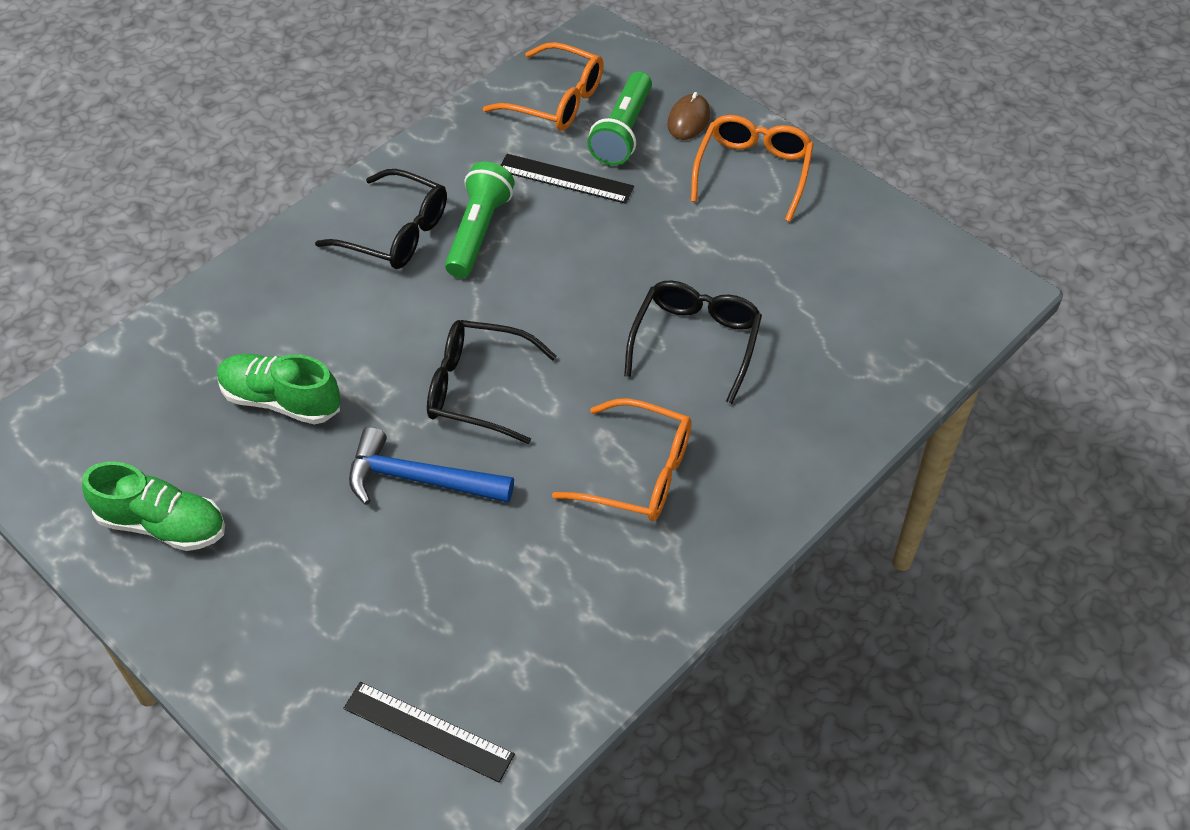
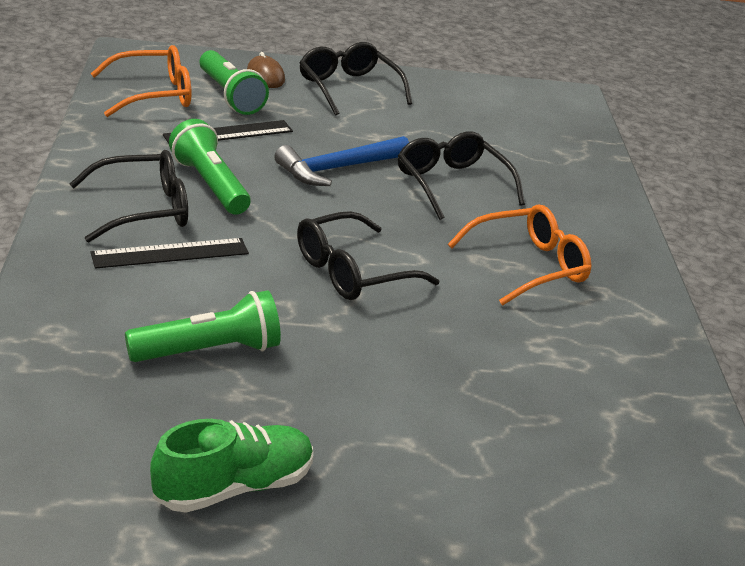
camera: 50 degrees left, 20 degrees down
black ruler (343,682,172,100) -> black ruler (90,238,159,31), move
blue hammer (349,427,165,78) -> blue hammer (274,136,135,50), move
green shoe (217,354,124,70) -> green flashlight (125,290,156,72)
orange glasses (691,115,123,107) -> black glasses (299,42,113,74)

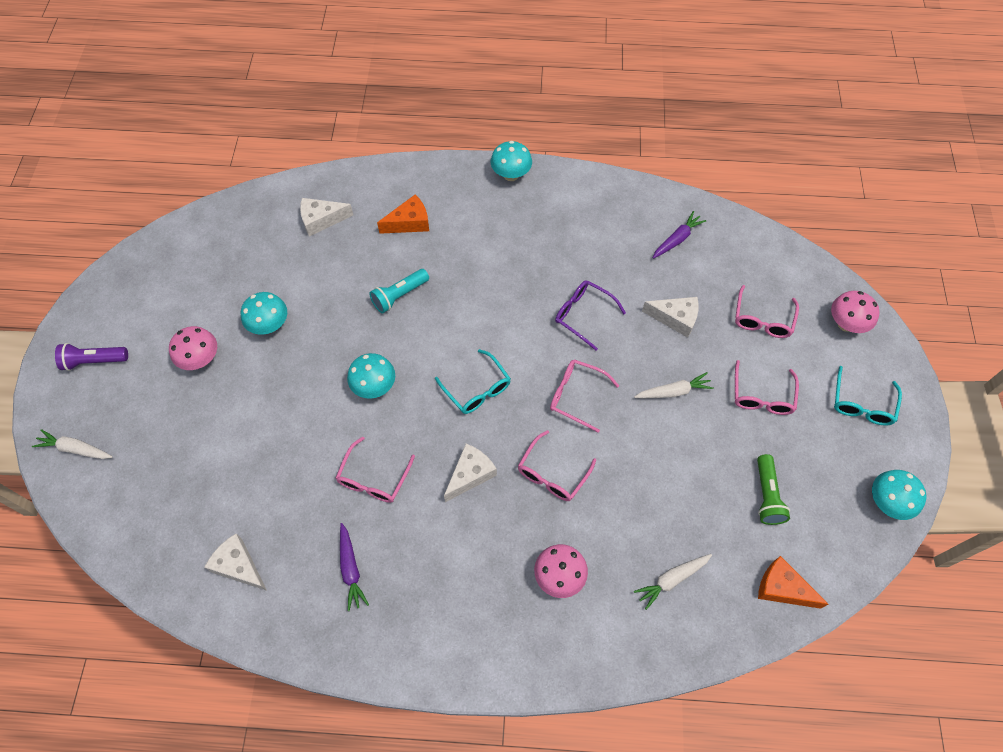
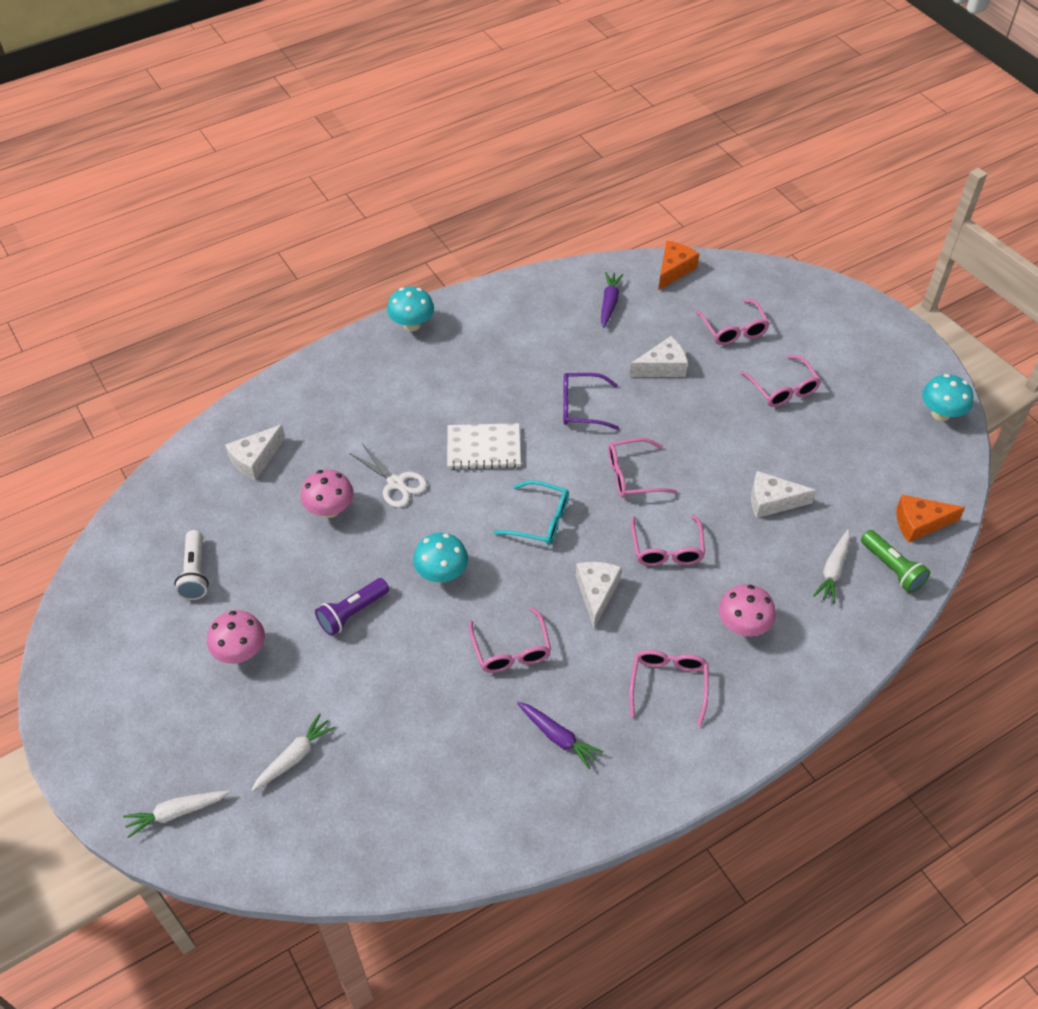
camera: 35 degrees left, 10 degrees down
turquoise mushroom (241,292,46,43) -> none
turquoise glasses (834,366,68,60) -> none
none -> white flashlight (174,530,35,70)
none -> white notebook (447,423,74,47)
none -> pink glasses (629,650,80,76)
purple flashlight (55,343,73,28) -> purple flashlight (315,578,74,58), move
white cheese (204,534,63,57) -> white cheese (751,471,65,47), move
orange cheese (377,195,52,39) -> orange cheese (658,241,41,50), move
white carrot (634,372,80,26) -> white carrot (251,713,85,79), move
green flashlight (757,454,33,71) -> green flashlight (861,530,69,63), move
pink mushroom (831,291,49,42) -> pink mushroom (301,469,53,49), move
turquoise flashlight (369,269,60,44) -> white scissors (349,443,78,65)

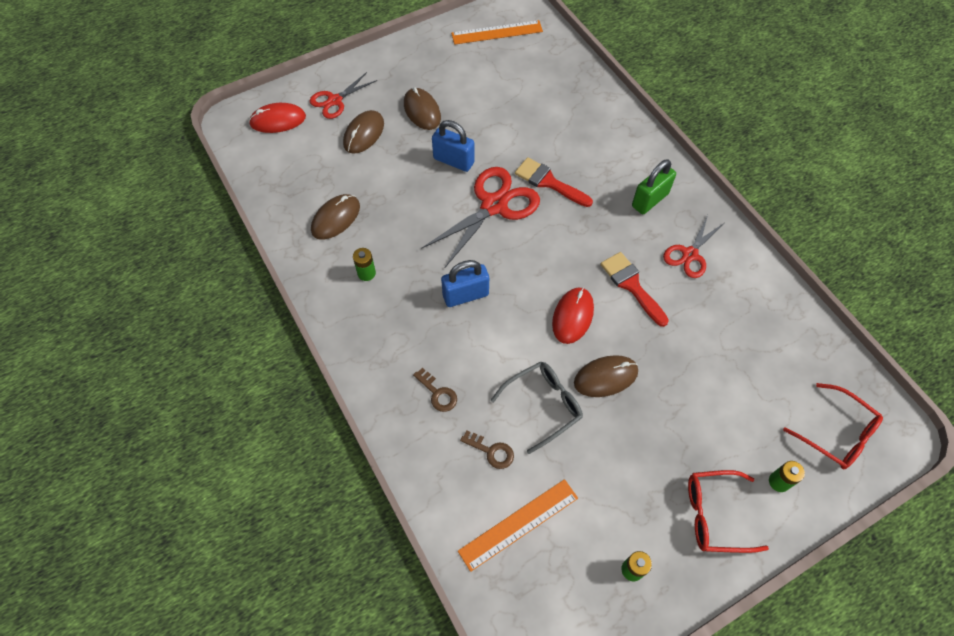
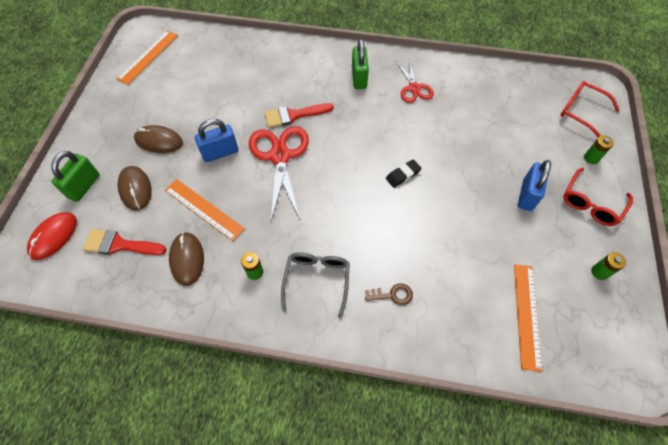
camera: 50 degrees left, 0 degrees up
brown key (460,431,54,38) -> none
brown mouse (574,355,64,42) -> none
none -> orange ruler (165,179,80,62)
blue padlock (441,260,48,47) -> blue padlock (518,160,33,51), move
grey glasses (491,361,92,93) -> grey glasses (281,252,69,67), move
red brush (600,252,69,75) -> red brush (83,229,84,26), move
red scissors (310,72,67,47) -> green padlock (51,151,49,51)
red mouse (552,287,42,57) -> black eraser (386,159,36,29)
red glasses (783,383,100,86) -> red glasses (560,81,60,56), 135 degrees counterclockwise

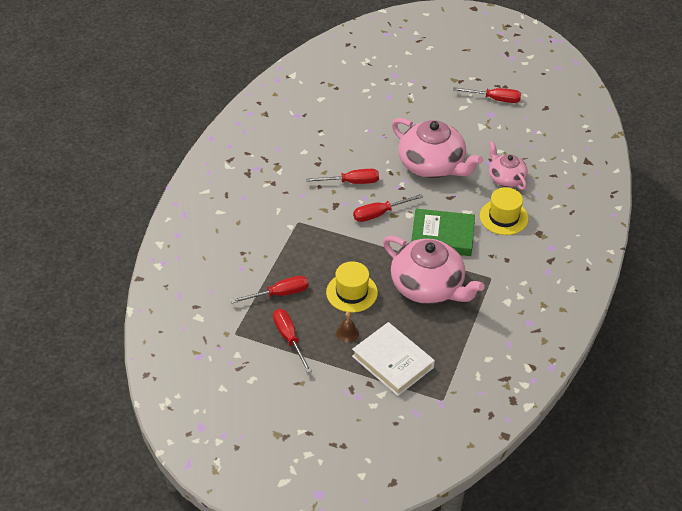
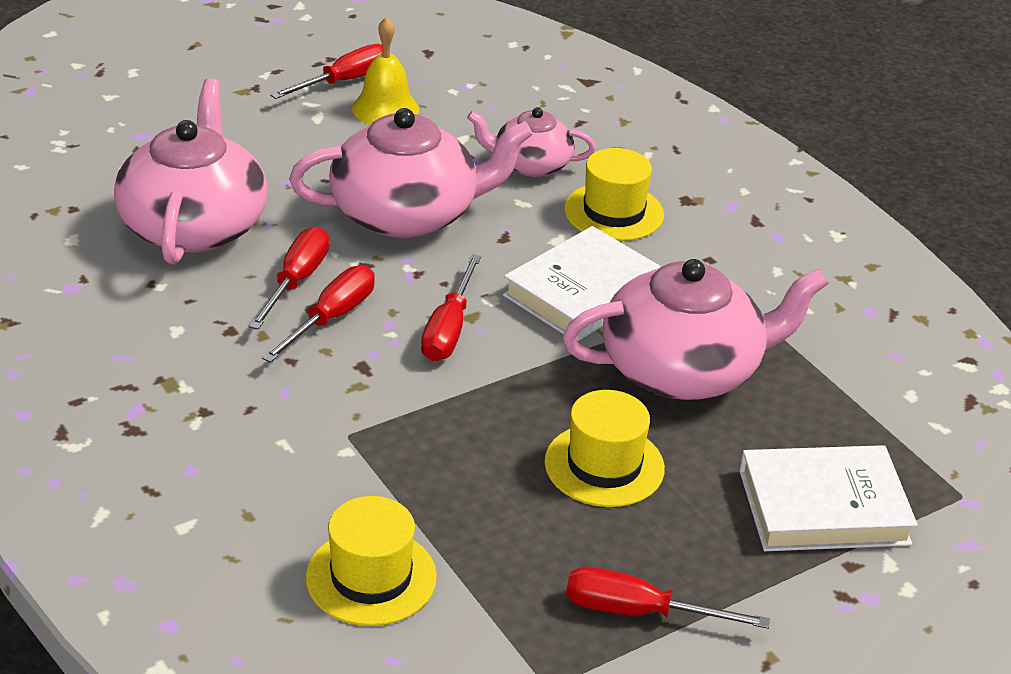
camera: 55 degrees left, 10 degrees down
brown bell (336,311,23,32) -> none
none -> pink teapot (114,78,153,187)
none -> yellow hat (306,496,131,130)
none -> yellow bell (352,16,67,109)
red screwdriver (231,276,78,28) -> red screwdriver (249,227,80,103), move
green book (411,209,64,47) -> white book (503,226,159,115)

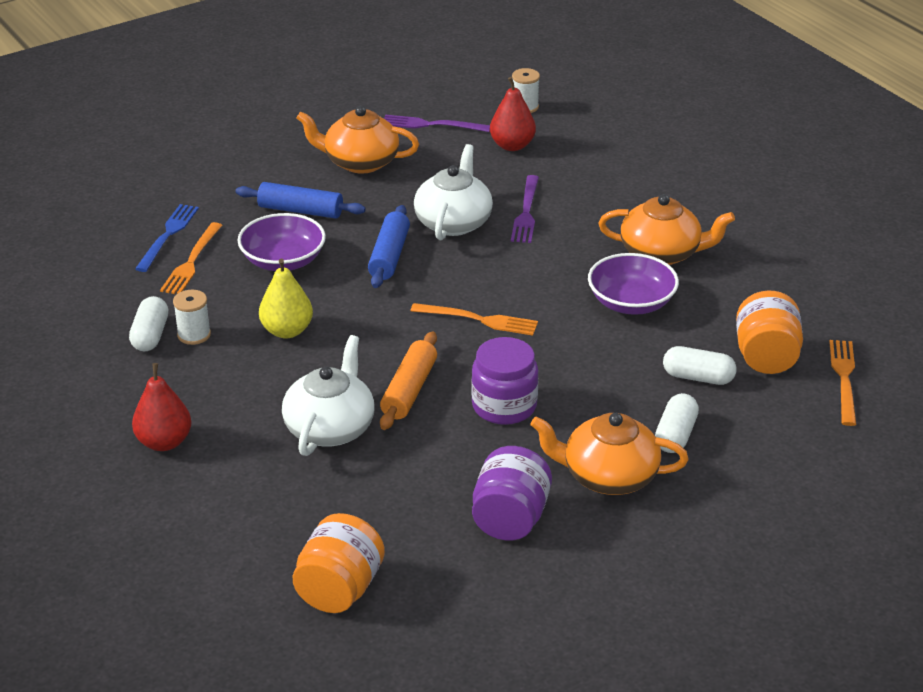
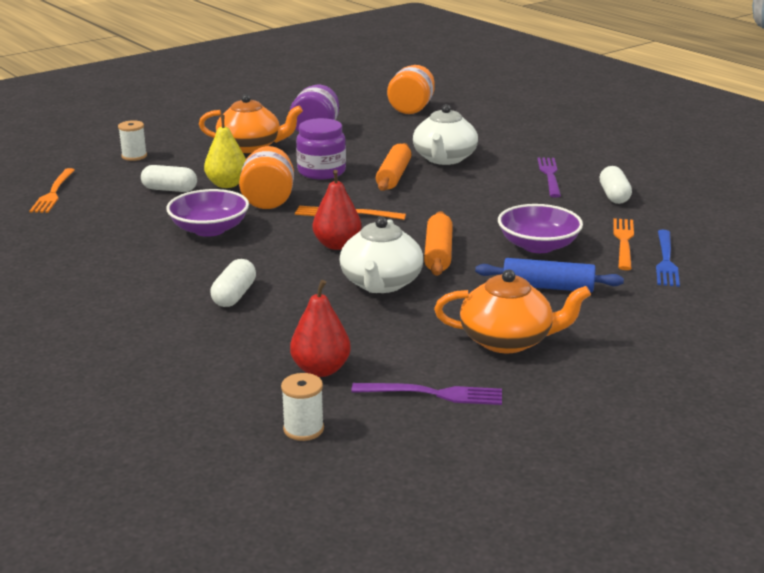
camera: 175 degrees right, 10 degrees down
orange teapot (598,194,137,71) -> none
red pear (132,363,59,88) -> red pear (313,170,49,80), move
white spool (173,290,38,55) -> white spool (118,120,29,41), move
yellow pear (259,258,54,81) -> yellow pear (204,115,42,73), move
purple fork (511,175,28,68) -> purple fork (537,158,24,40), move
white capsule (655,393,44,60) -> white capsule (210,259,46,48), move
orange jar (736,291,67,83) -> orange jar (239,146,55,63), move
blue rolling pin (368,205,42,83) -> orange rolling pin (424,211,29,65)

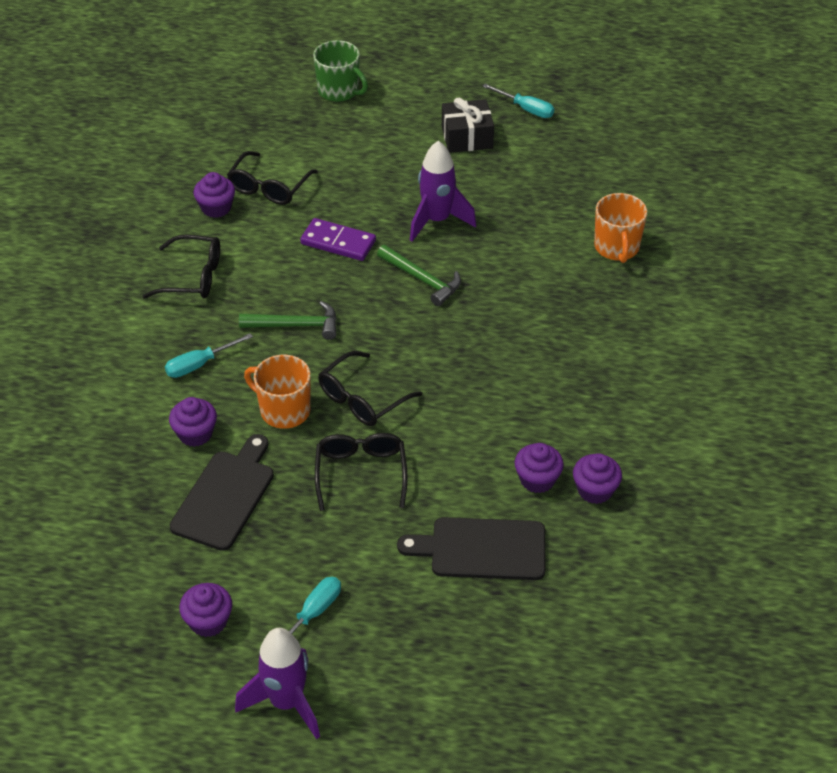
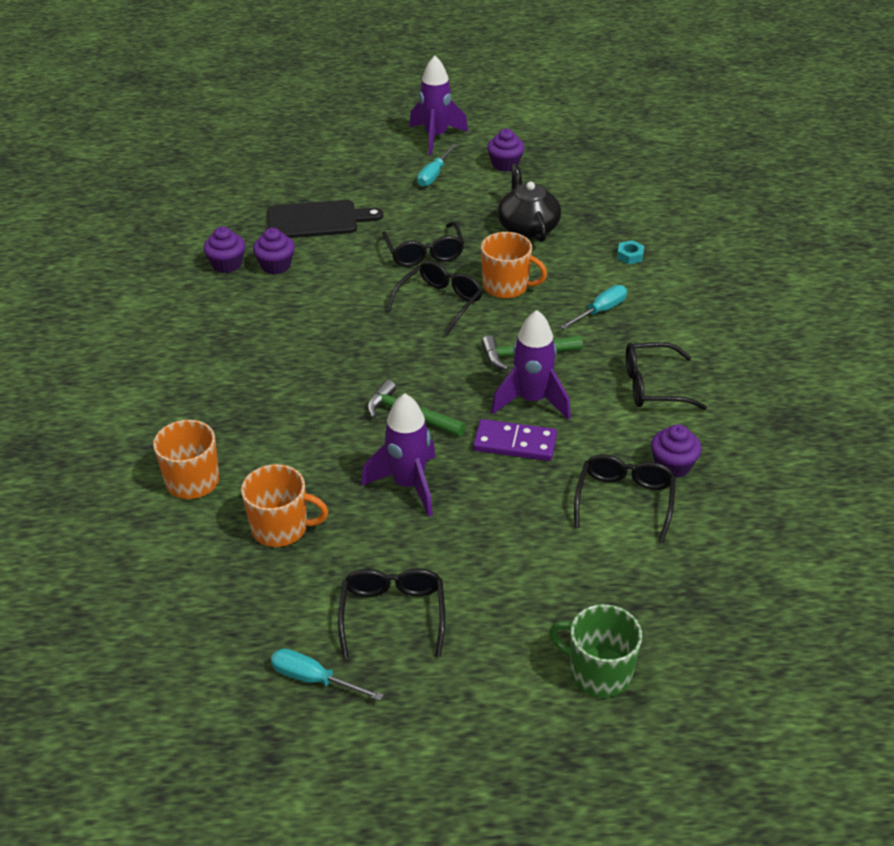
camera: 170 degrees right, 5 degrees down
purple cupcake (169,397,48,50) -> none
none -> orange mug (241,464,87,83)
none -> purple rocket (491,310,80,110)
none -> turquoise nut (617,240,27,25)
black cutting board (170,434,104,117) -> black teapot (498,164,63,78)
black gift (442,98,52,55) -> black glasses (338,568,107,90)

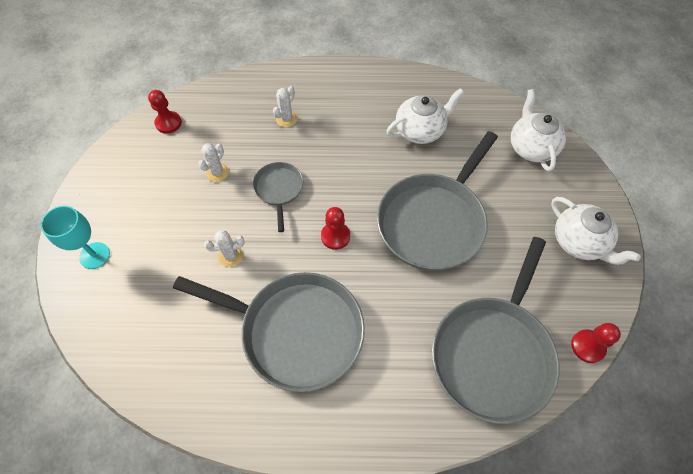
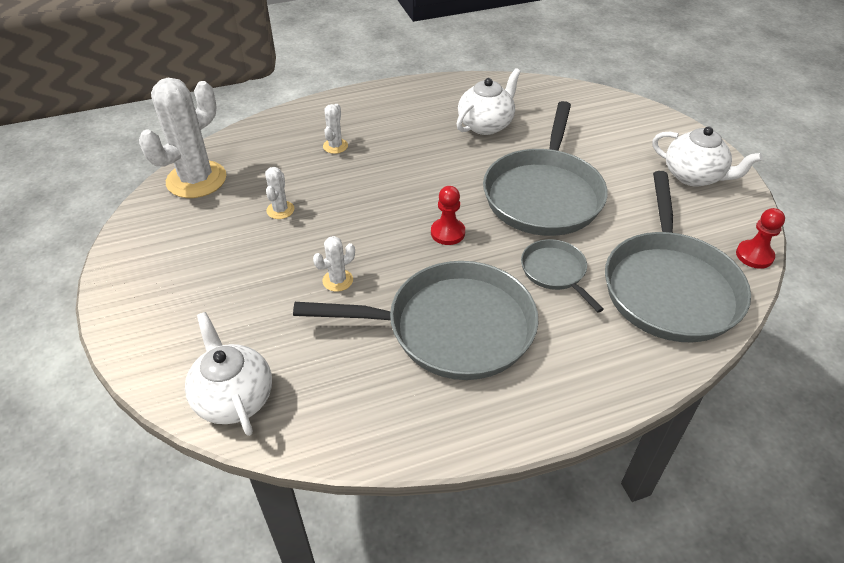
camera: 20 degrees left, 15 degrees down
turquoise goblet (41,206,69,63) -> none
grey pan (253,162,50,70) -> grey pan (521,239,83,74), move
white teapot (511,89,55,82) -> white teapot (185,312,87,124), move
red pawn (148,90,34,44) -> white cactus (139,78,87,120)

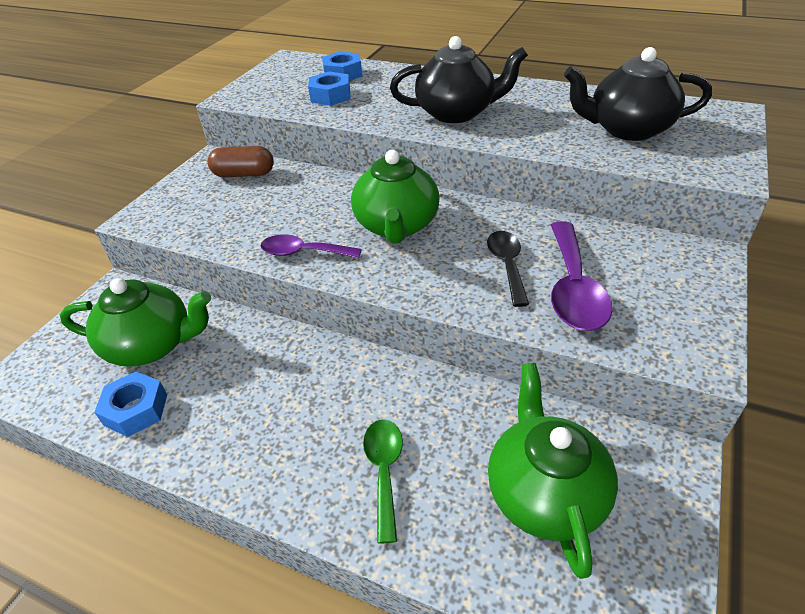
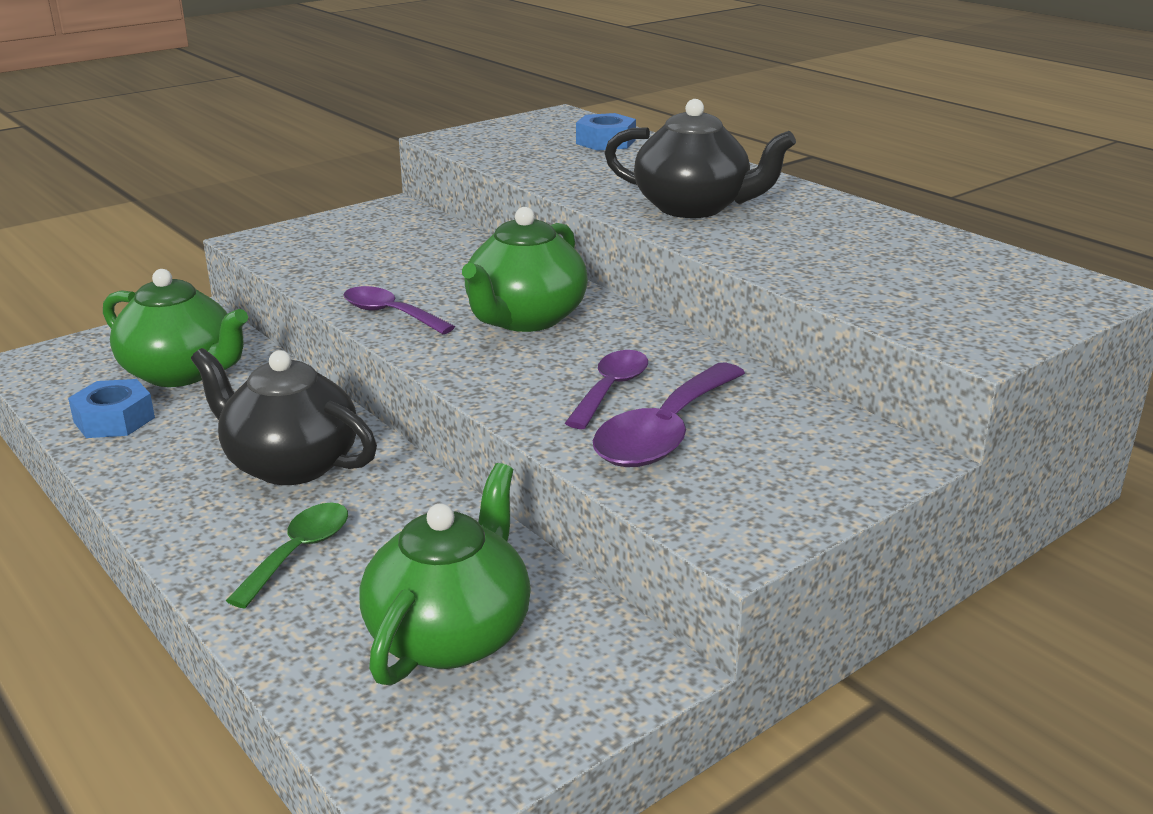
camera: 25 degrees right, 15 degrees down
brown capsule (207,146,67,31) -> none
blue nut (308,71,42,35) -> none
black teapot (564,47,148,94) -> black teapot (191,348,186,137), move
black spoon (487,231,42,76) -> purple spoon (565,350,83,79)

